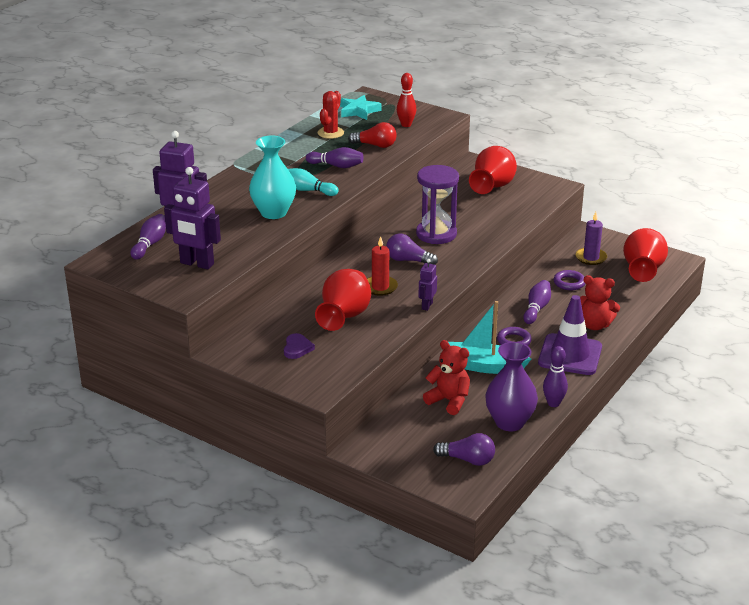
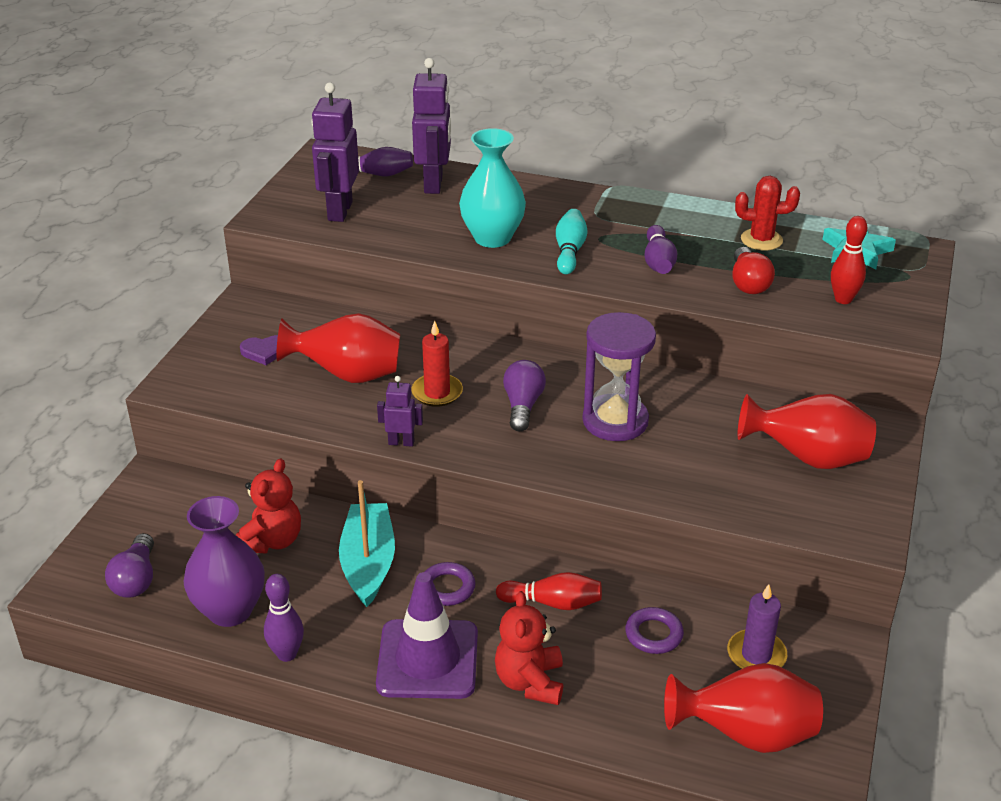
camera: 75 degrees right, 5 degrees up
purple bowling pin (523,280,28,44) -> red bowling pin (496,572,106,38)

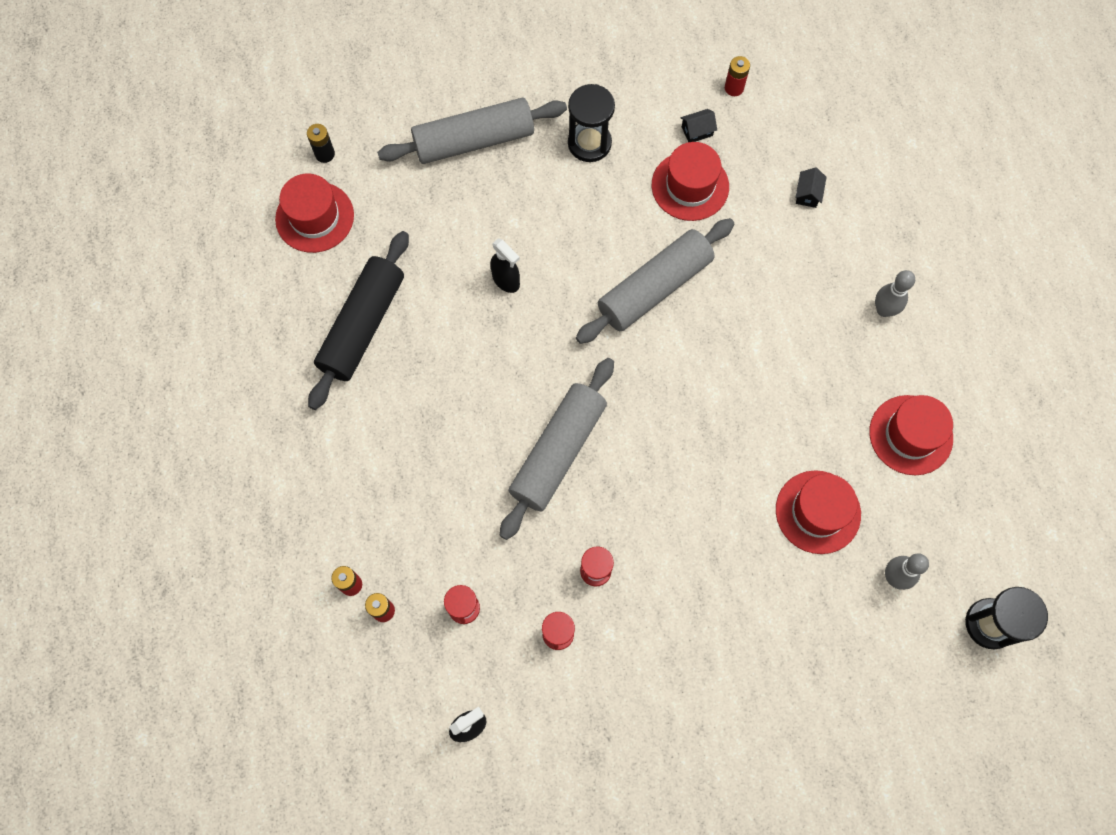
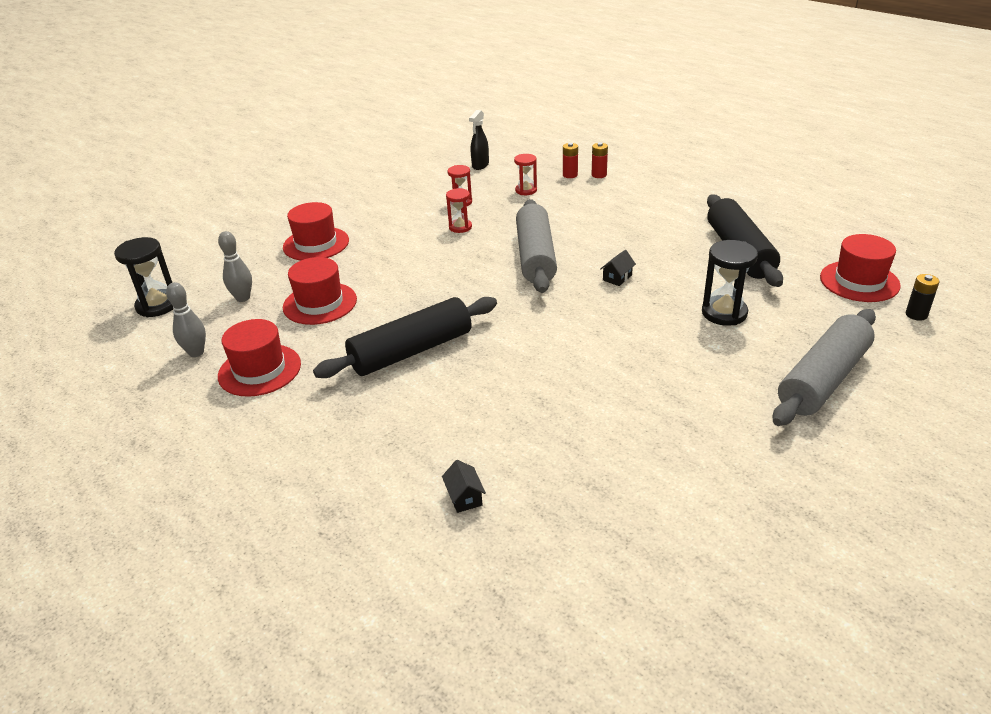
camera: 150 degrees right, 35 degrees down
black spray bottle (490,238,30,55) -> none
grey rolling pin (576,218,158,126) -> none
red battery (725,56,25,40) -> none
none -> black rolling pin (313,297,184,81)
black hourglass (568,84,47,78) -> black hourglass (702,240,56,86), move
red hat (652,142,77,79) -> red hat (283,202,66,58), move
black house (681,109,36,33) -> black house (600,250,36,36), move
grey bowling pin (875,270,40,47) -> grey bowling pin (166,282,40,75), move

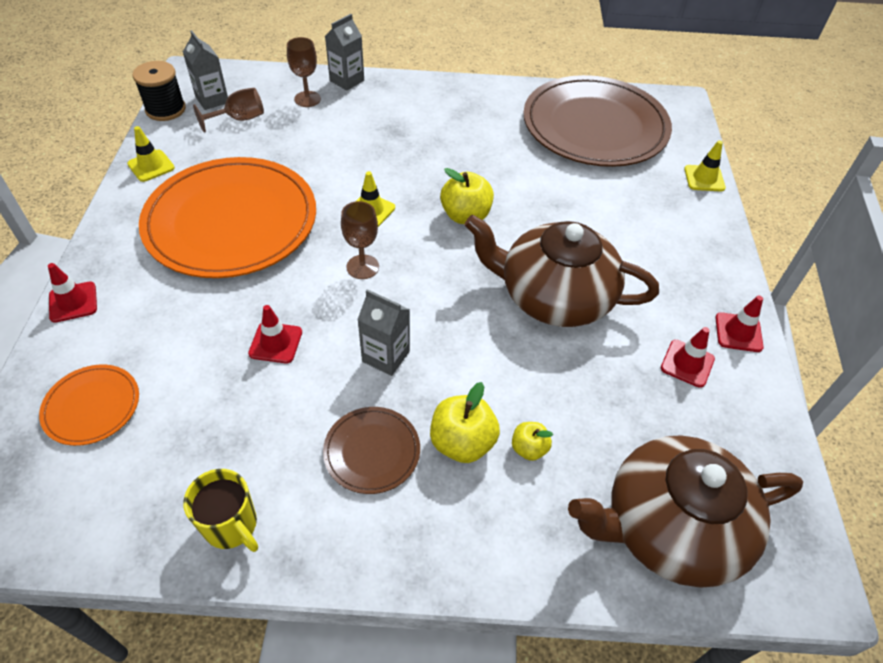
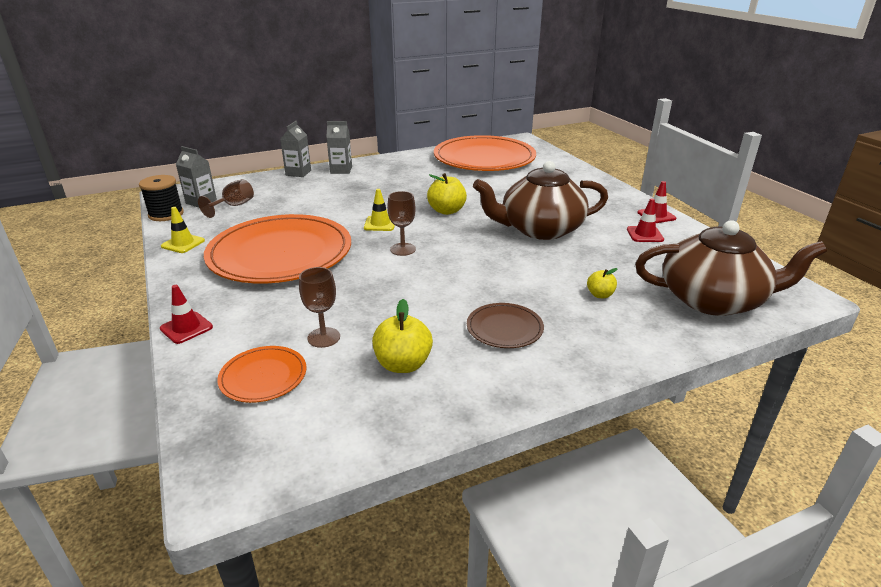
camera: 25 degrees left, 20 degrees down
yellow mug (183,469,75,83) -> none
red traffic cone (248,305,54,58) -> none
yellow traffic cone (684,140,42,51) -> none
brown goblet (287,37,34,70) -> brown goblet (299,267,41,81), move
grey carton (357,289,53,87) -> grey carton (326,121,26,53), move
yellow apple (430,382,70,81) -> yellow apple (372,299,61,74), move
brown plate (523,75,149,92) -> orange plate (434,135,102,36)
brown teapot (568,435,235,153) -> brown teapot (635,220,192,96), 135 degrees counterclockwise

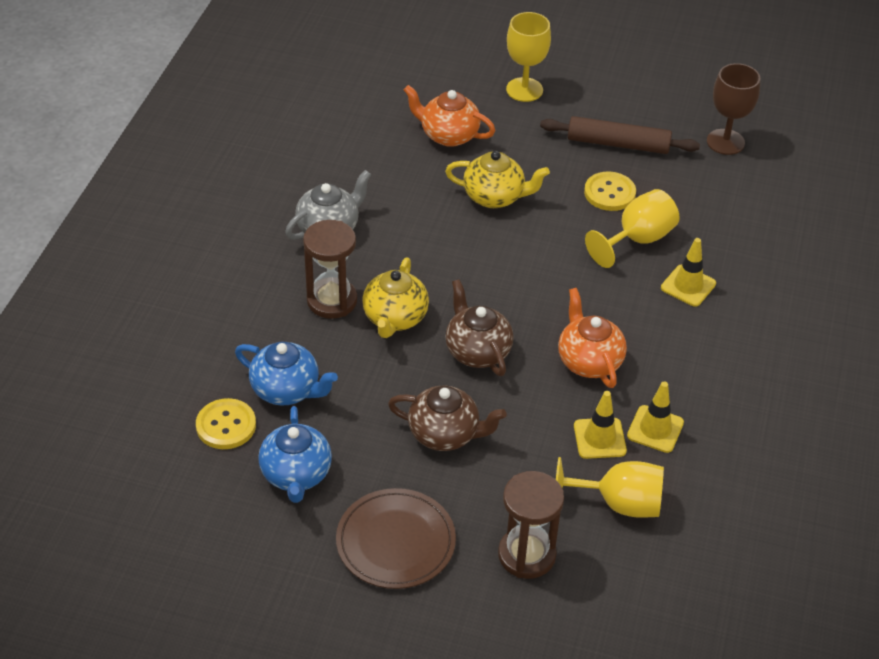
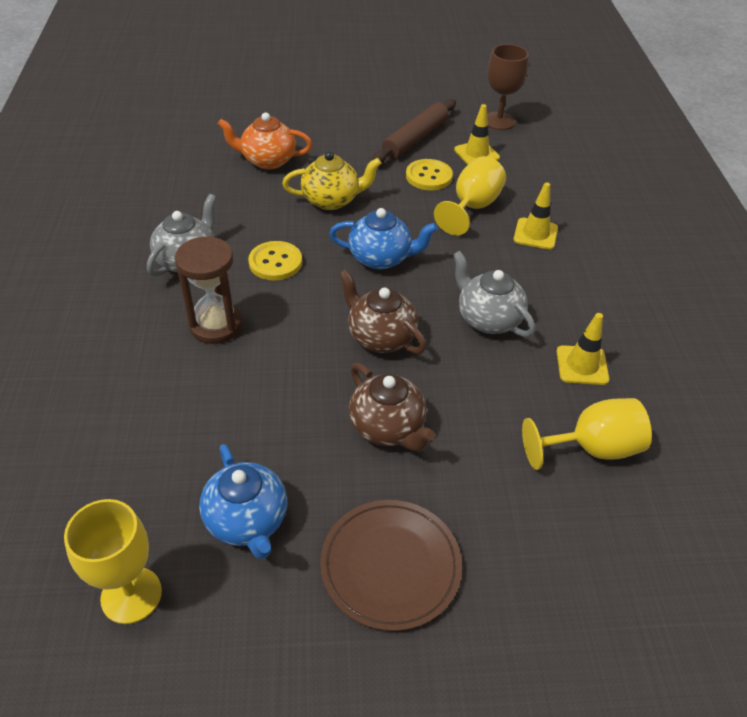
camera: 20 degrees left, 0 degrees up
yellow teapot (362,257,67,81) -> none
brown hourglass (498,471,66,108) -> none
yellow button (196,398,60,51) -> yellow button (248,241,54,39), move
blue teapot (235,342,103,64) -> blue teapot (329,208,109,61), move
yellow goblet (506,12,45,90) -> yellow goblet (64,499,98,125), move
yellow traffic cone (574,391,53,68) -> yellow traffic cone (454,104,46,61), move
orange teapot (558,288,69,100) -> grey teapot (453,251,82,86)
brown teapot (388,385,119,66) -> brown teapot (349,363,86,88), 60 degrees clockwise
brown rolling pin (540,116,160,38) -> brown rolling pin (372,99,84,64), 45 degrees counterclockwise

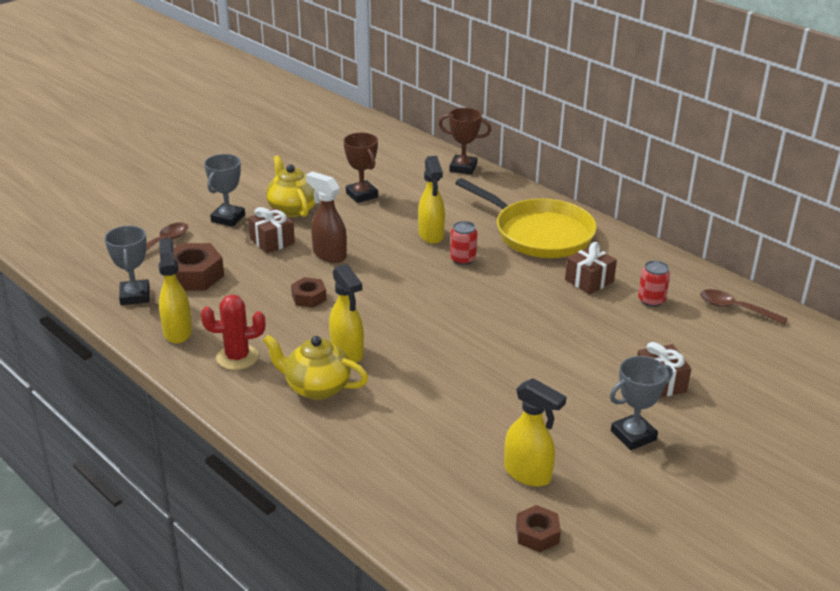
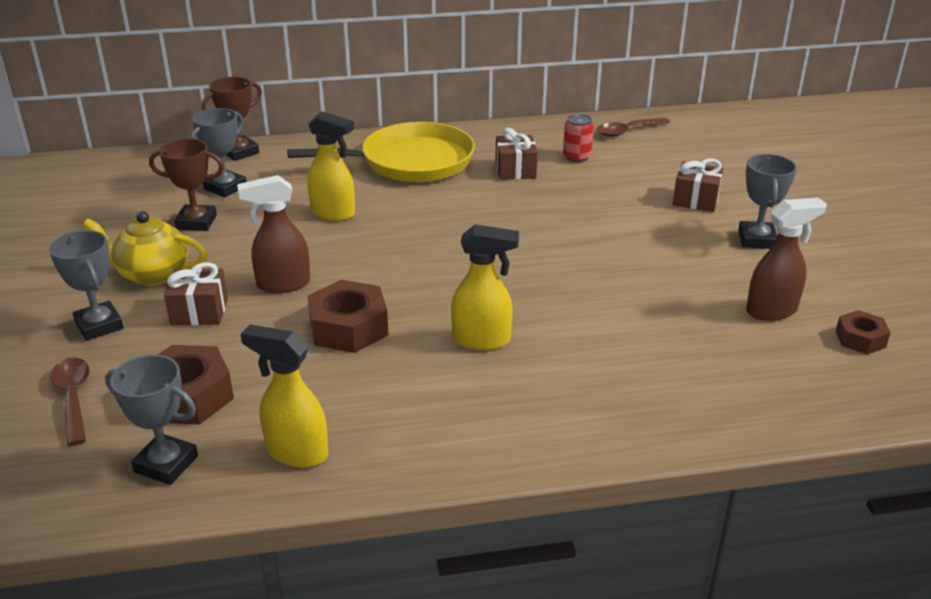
camera: 55 degrees left, 0 degrees up
red cactus (201,295,64,75) -> none
yellow teapot (263,335,105,65) -> none
red can (450,221,27,44) -> none
none -> grey trophy (190,108,57,89)
yellow spray bottle (504,378,63,109) -> brown spray bottle (746,198,81,123)
brown nut (291,277,36,31) -> brown nut (308,280,81,73), x1.72

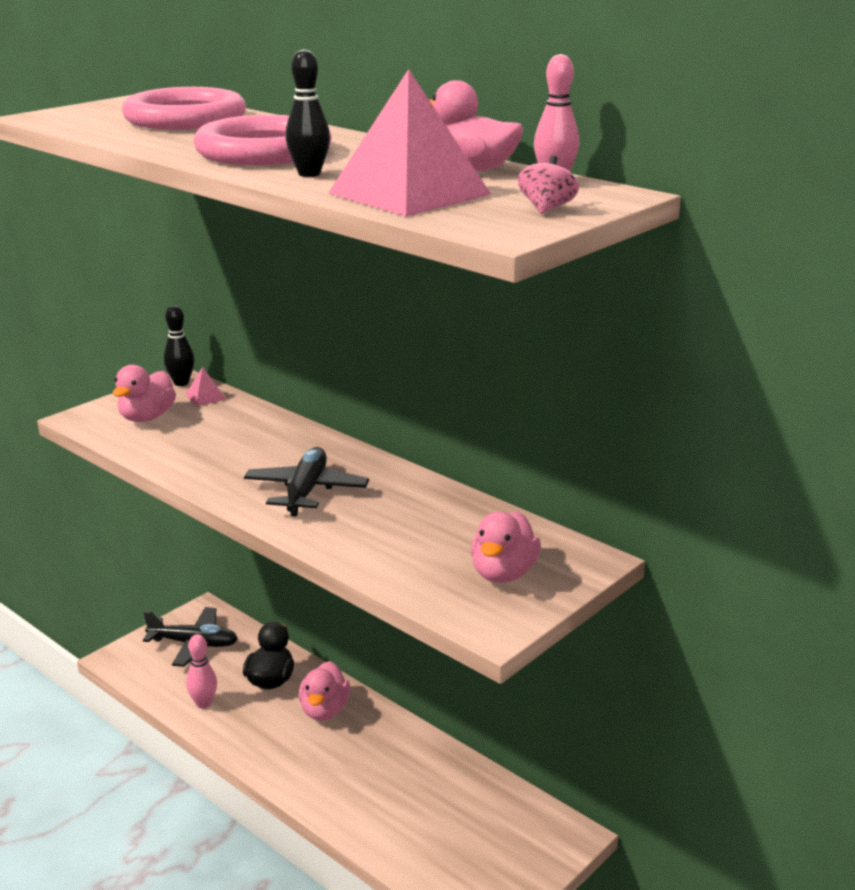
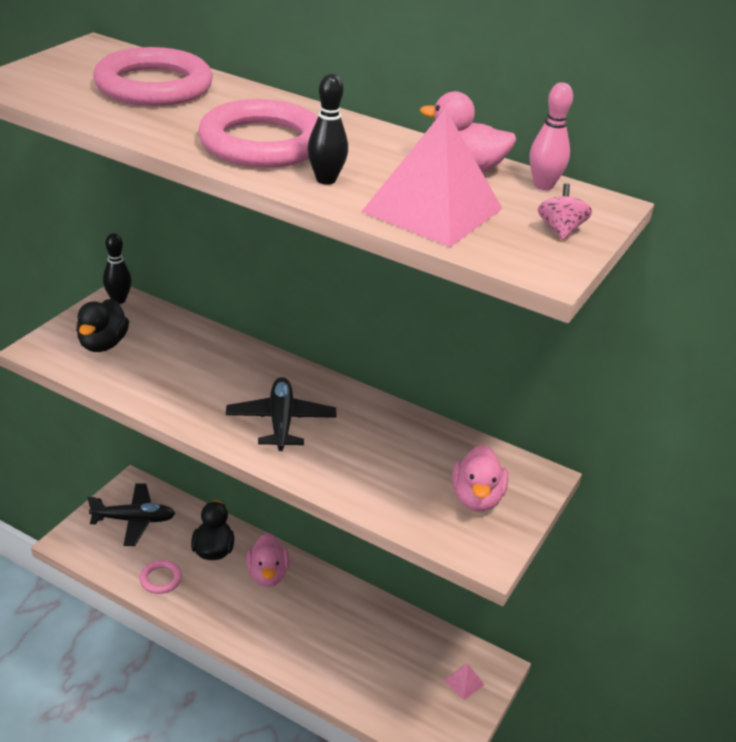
camera: 15 degrees left, 10 degrees up
pink pyramid (185,367,41,39) -> pink pyramid (443,664,41,36), move
pink bowling pin (186,634,31,74) -> pink ring (139,560,43,34)
pink duck (113,365,63,57) -> black duck (76,299,53,53)

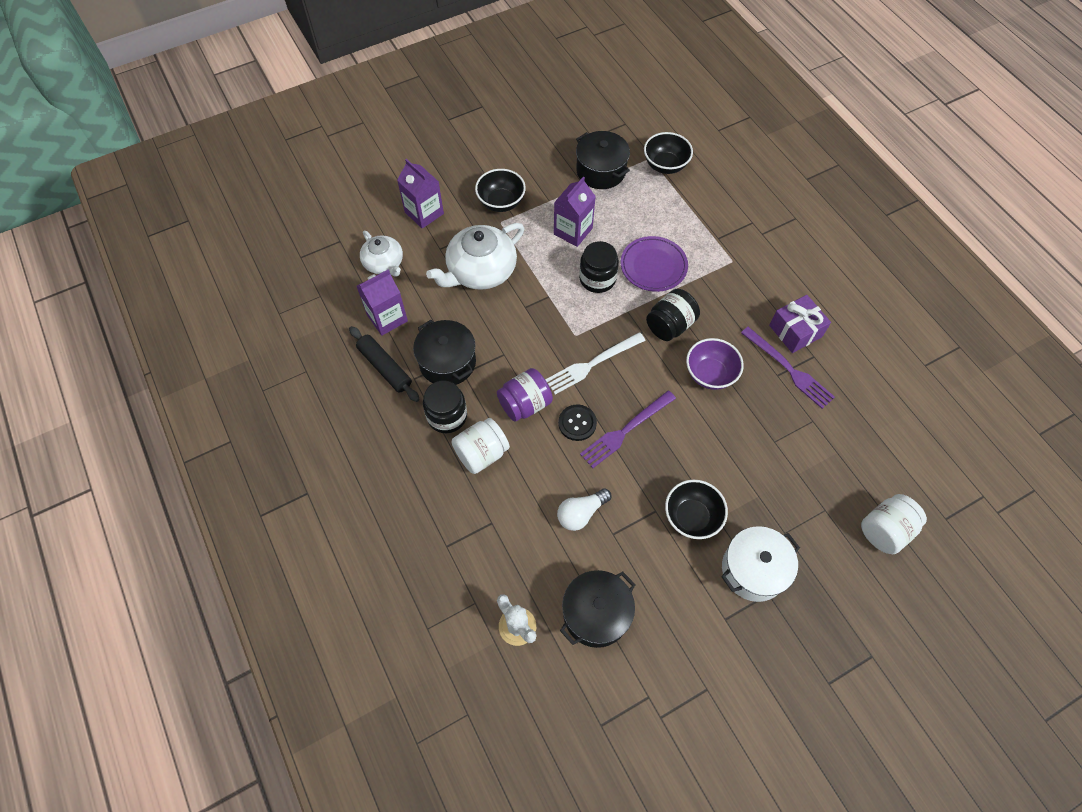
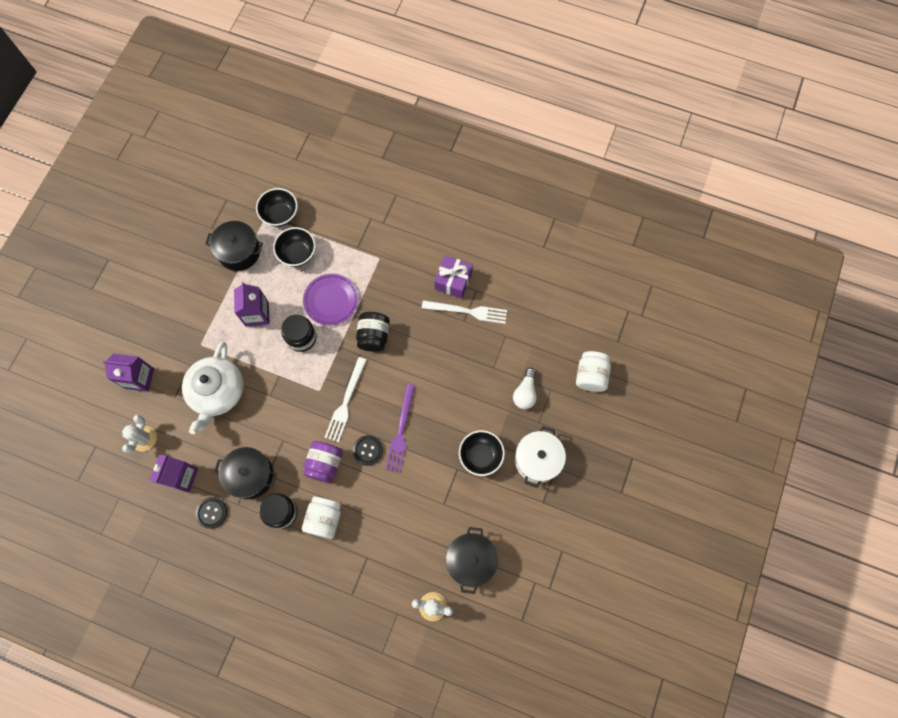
camera: 40 degrees left, 10 degrees up
purple bowl (686,338,58,52) -> none
black bowl (475,169,51,43) -> black bowl (273,227,43,40), move
white light bulb (557,488,54,43) -> white light bulb (513,368,24,41), move
black rolling pin (349,326,71,76) -> black button (195,497,32,32)
white teapot (360,231,43,46) -> white cactus (122,415,35,38)
purple fork (741,327,94,82) -> white fork (422,300,85,24)

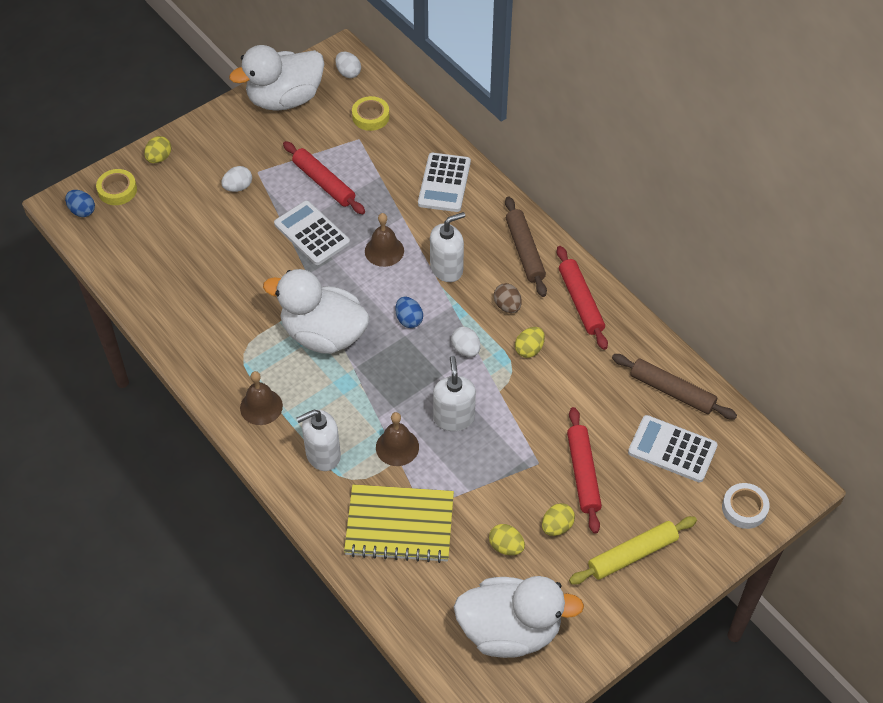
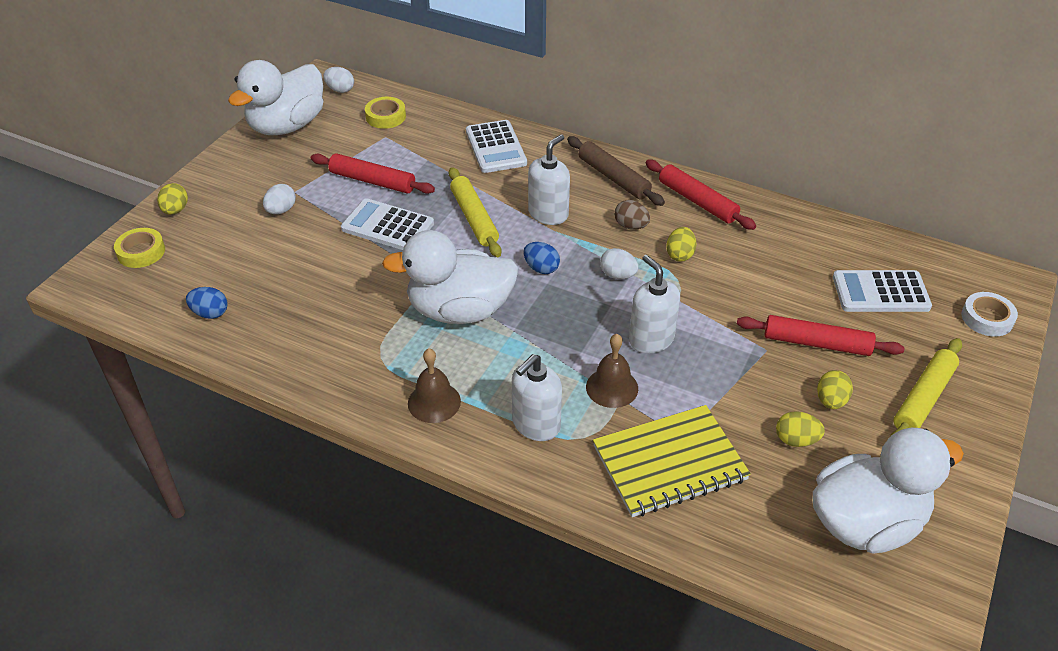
camera: 25 degrees left, 10 degrees down
brown rolling pin (612,354,125,65) -> none
blue egg (65,190,30,27) -> blue egg (186,287,41,32), move
brown bell (365,213,39,54) -> yellow rolling pin (449,167,53,90)
red rolling pin (567,407,35,127) -> red rolling pin (737,315,168,41), 45 degrees counterclockwise

